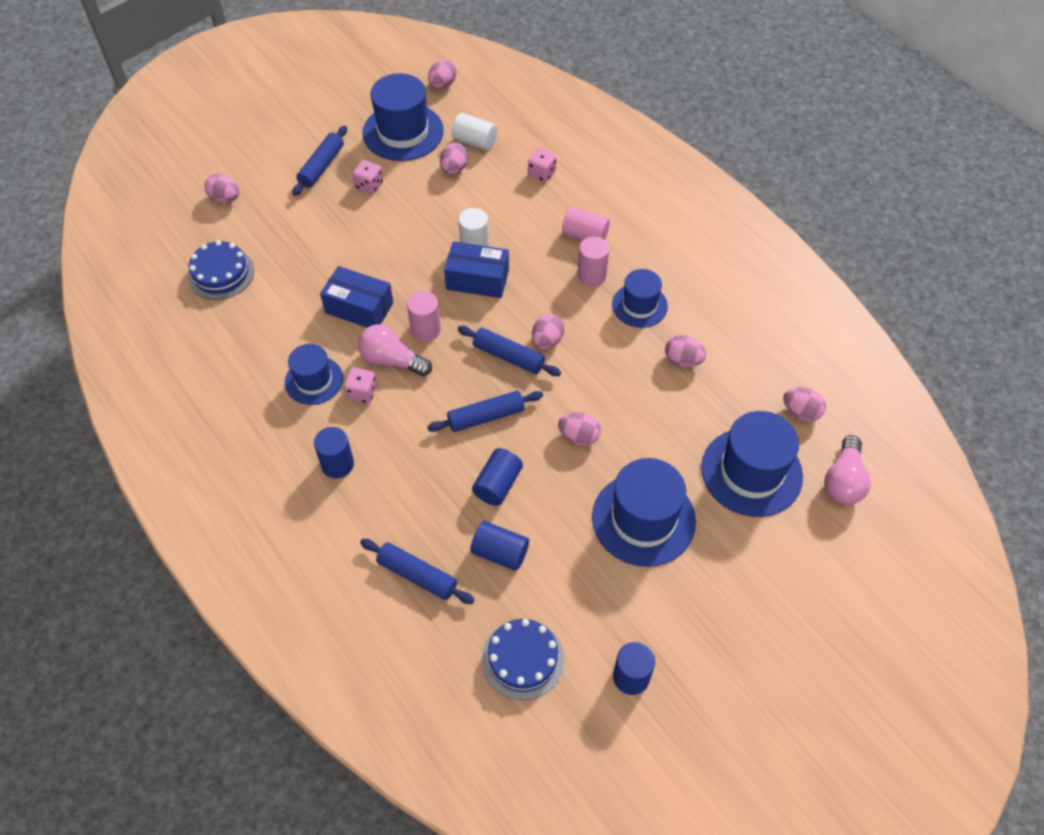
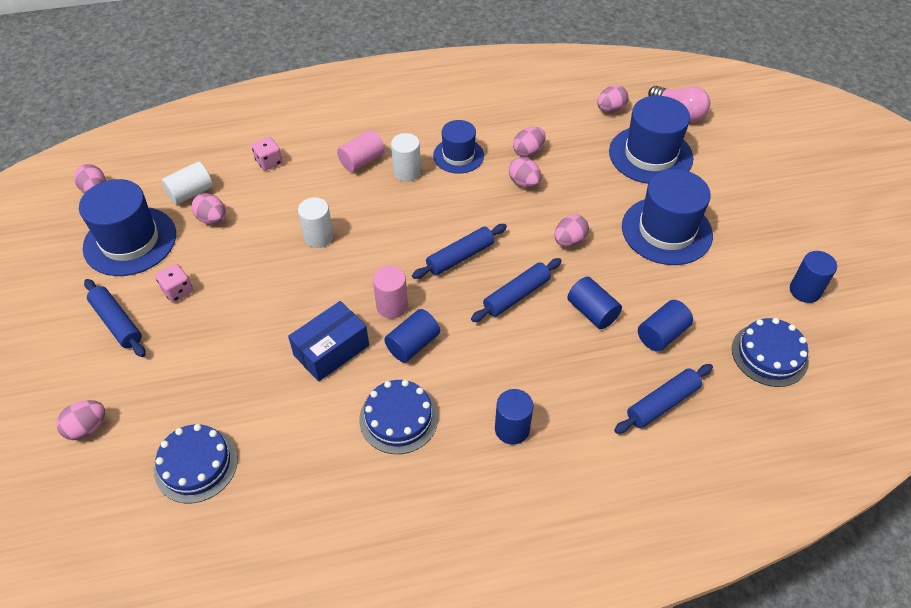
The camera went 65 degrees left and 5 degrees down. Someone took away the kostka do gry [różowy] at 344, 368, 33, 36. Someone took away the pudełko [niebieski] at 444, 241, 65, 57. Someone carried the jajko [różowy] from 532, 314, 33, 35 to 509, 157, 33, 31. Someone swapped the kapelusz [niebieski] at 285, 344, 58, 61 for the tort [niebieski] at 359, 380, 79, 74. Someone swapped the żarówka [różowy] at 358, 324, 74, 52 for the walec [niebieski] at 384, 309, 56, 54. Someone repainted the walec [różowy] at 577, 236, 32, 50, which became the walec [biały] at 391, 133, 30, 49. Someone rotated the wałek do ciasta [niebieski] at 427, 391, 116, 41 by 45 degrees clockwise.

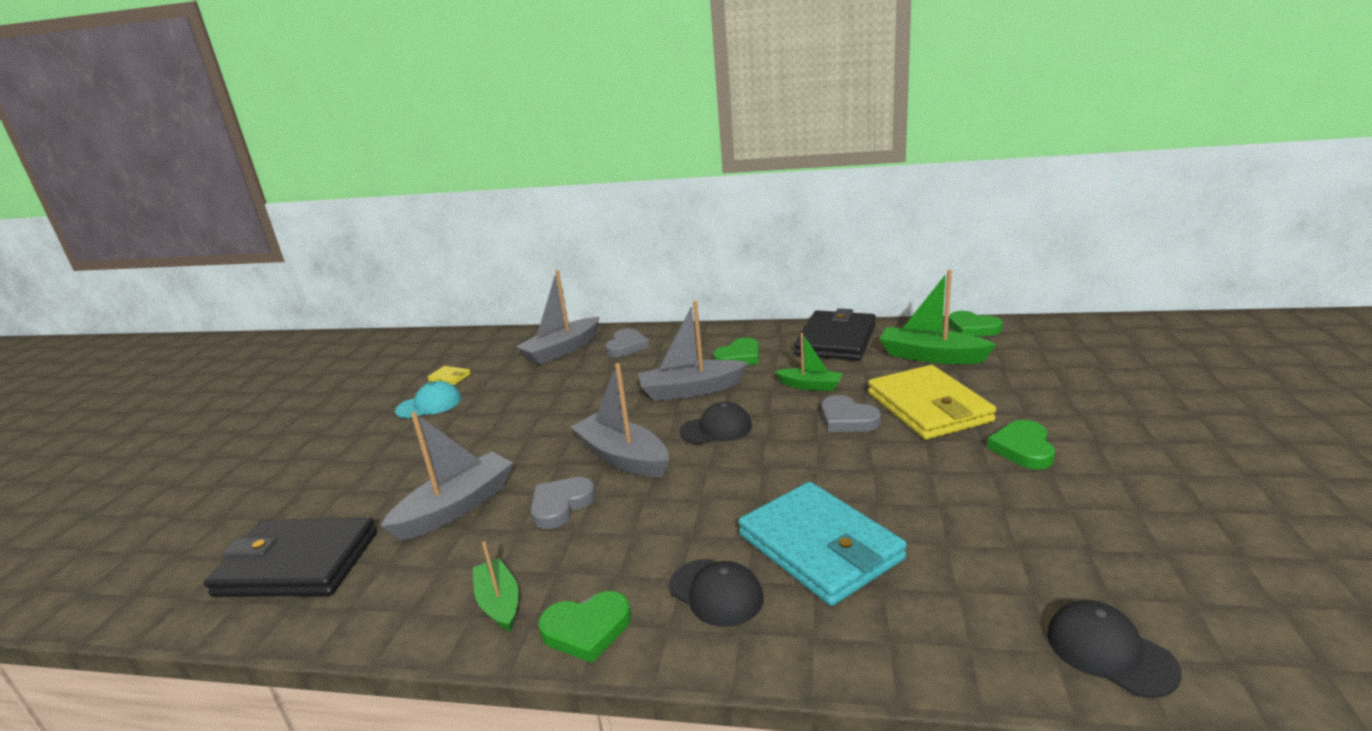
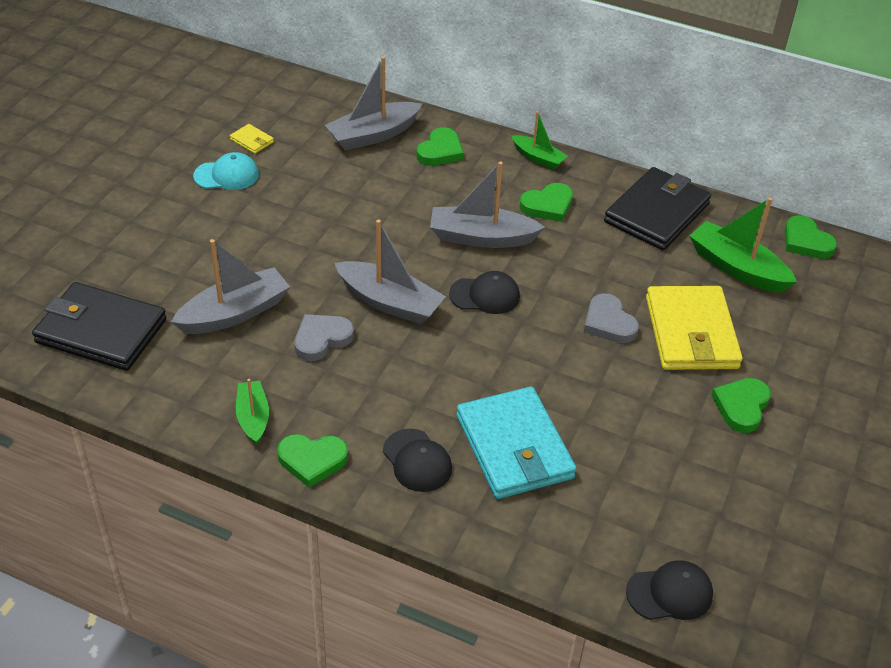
The camera went 10 degrees right and 20 degrees up. Someone carried the łódka [zielony] from 774, 333, 69, 58 to 511, 111, 57, 59. Someone repainted the serce [szary] at 605, 328, 44, 29, which became the serce [zielony] at 416, 127, 48, 39. Someone rotated the łódka [szary] at 571, 363, 98, 114 by 150 degrees clockwise. Someone rotated the czapka [czarny] at 1047, 600, 135, 98 by 105 degrees clockwise.

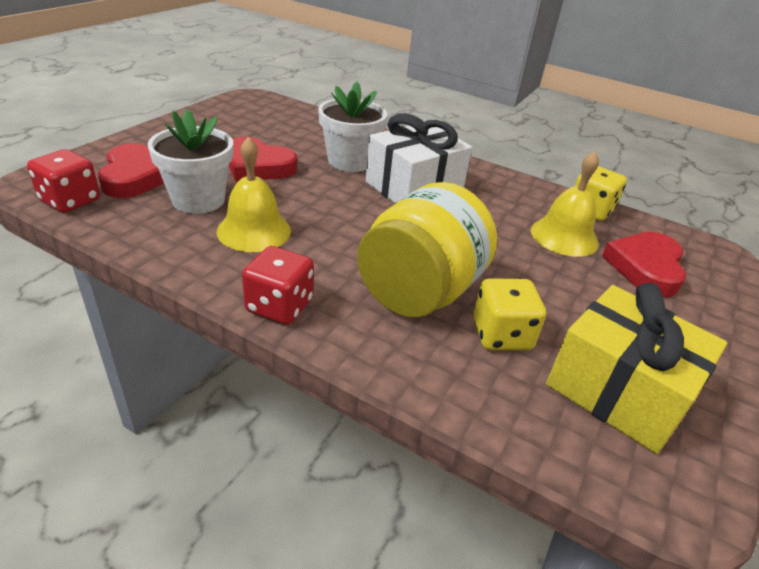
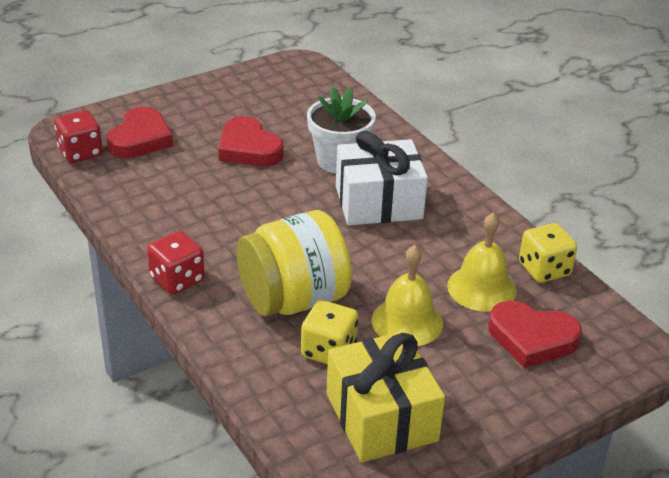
The camera went 30 degrees right and 0 degrees up. Someone took away the doniczka [biały] at 147, 109, 86, 105. Someone carried the dzwonek [żółty] from 216, 137, 75, 115 to 372, 245, 71, 101. Someone rotated the serce [czerwony] at 602, 232, 84, 65 by 120 degrees counterclockwise.

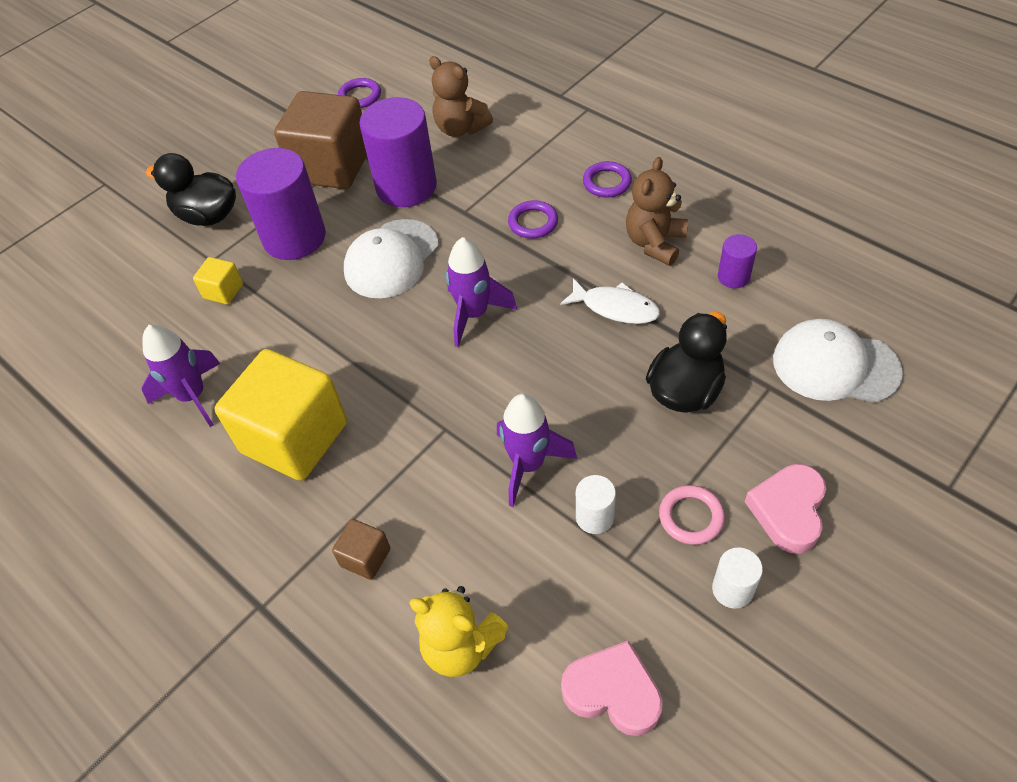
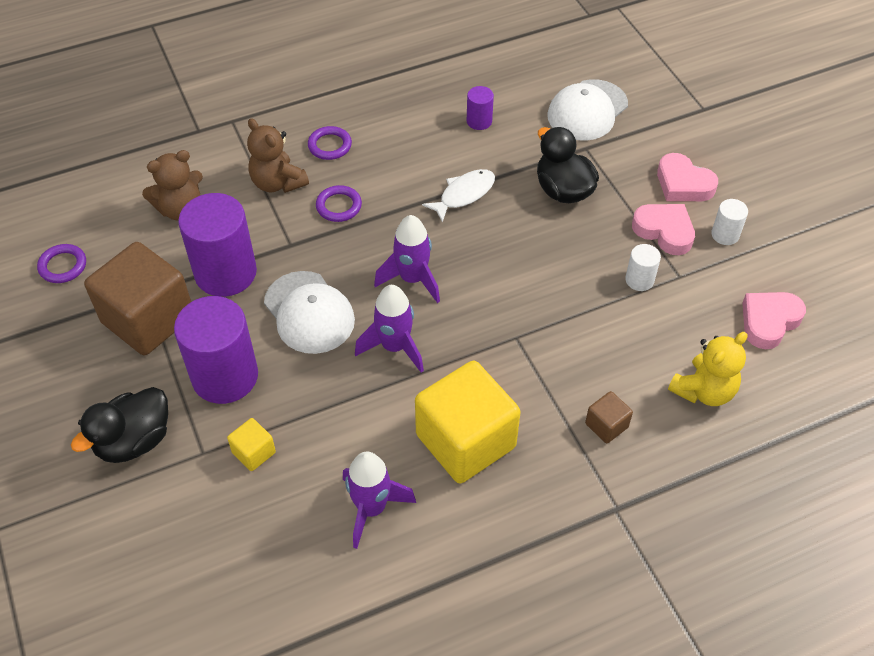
The camera went 70 degrees left and 0 degrees up. Someone carried the rakieta [fioletowy] from 497, 394, 80, 113 to 355, 285, 69, 88. Someone carried the miś [brązowy] from 626, 157, 62, 109 to 247, 118, 62, 75. Someone swapped the pierścień [różowy] at 659, 485, 66, 60 for the serce [różowy] at 632, 204, 63, 51.

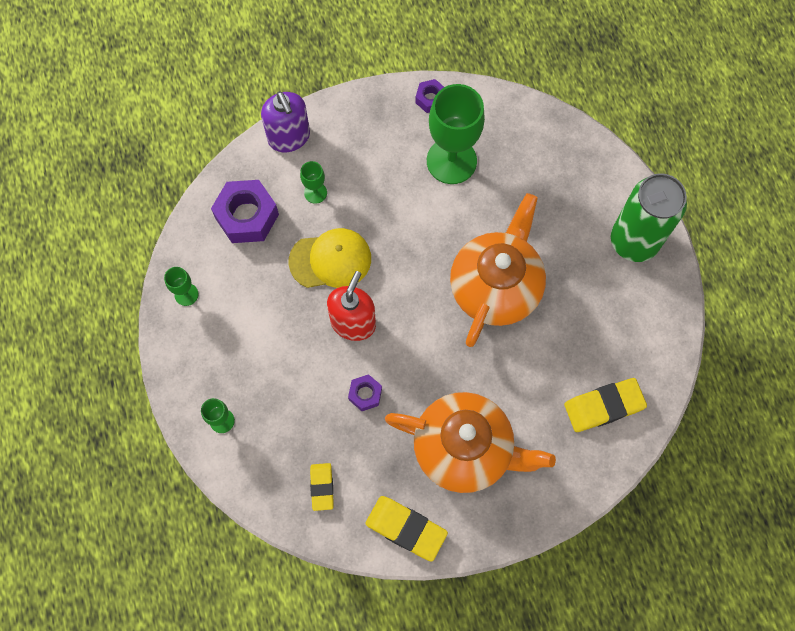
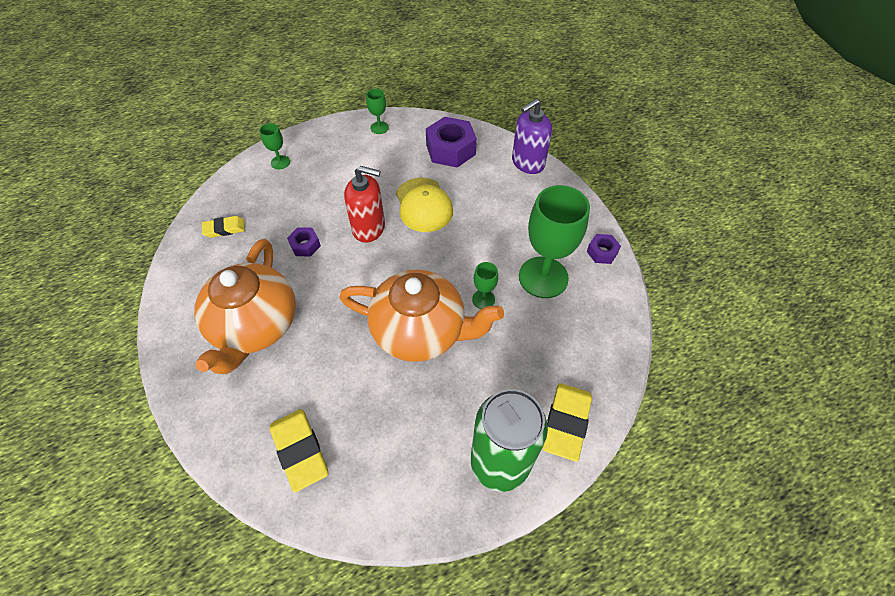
The camera went 80 degrees right and 15 degrees down. Someone carried the kielich [zielony] from 300, 161, 27, 43 to 472, 262, 26, 47. Someone carried the gumka do mazania [żółty] from 365, 496, 83, 65 to 543, 383, 49, 79.

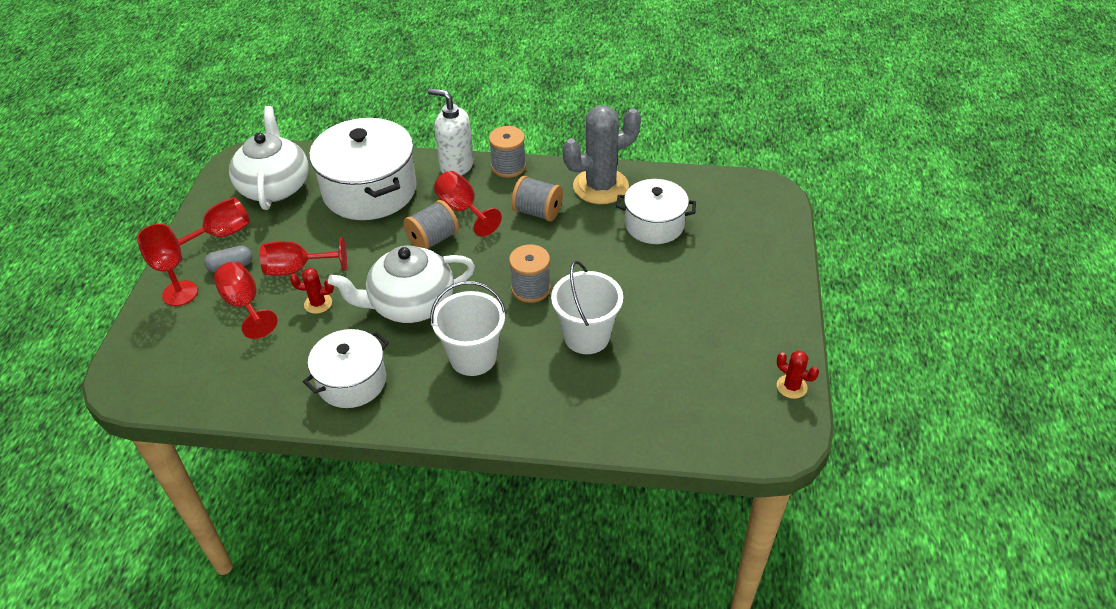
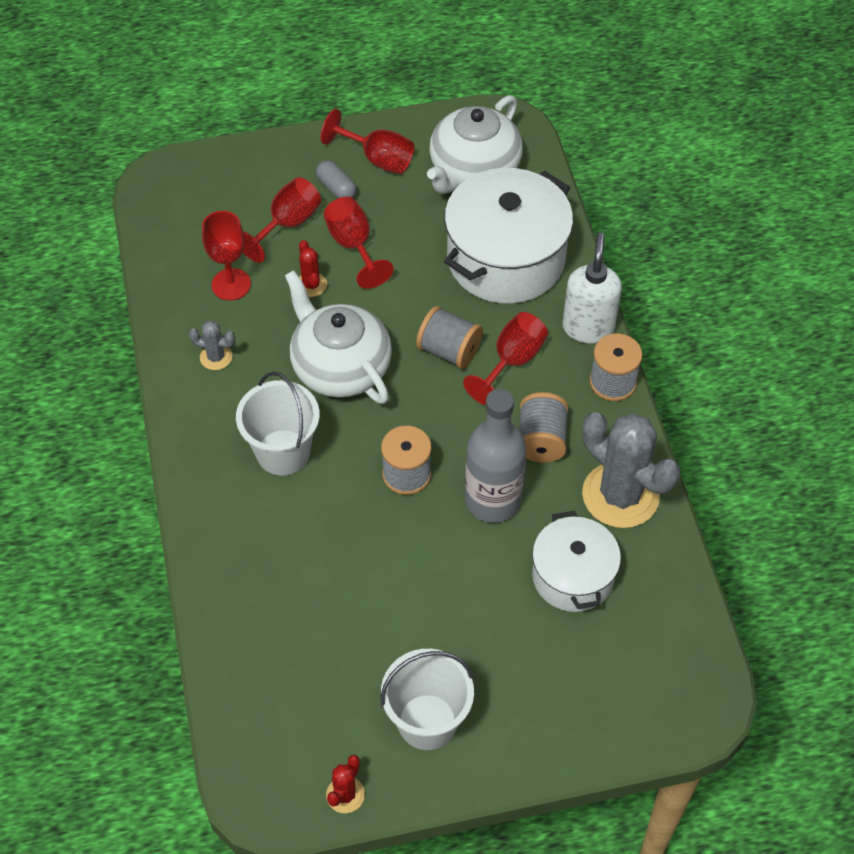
The camera went 70 degrees right and 10 degrees up. Someone put down the butelka [szary] at 465, 389, 61, 134. Someone carried the kielich [czerwony] from 137, 224, 61, 82 to 202, 211, 49, 89. Someone carried the wiadro [biały] from 551, 261, 72, 93 to 381, 649, 93, 101. Someone swapped the garnek [biały] at 303, 329, 86, 79 for the kaktus [szary] at 189, 321, 46, 49. Someone rotated the imbryk [biały] at 229, 106, 80, 104 by 150 degrees clockwise.

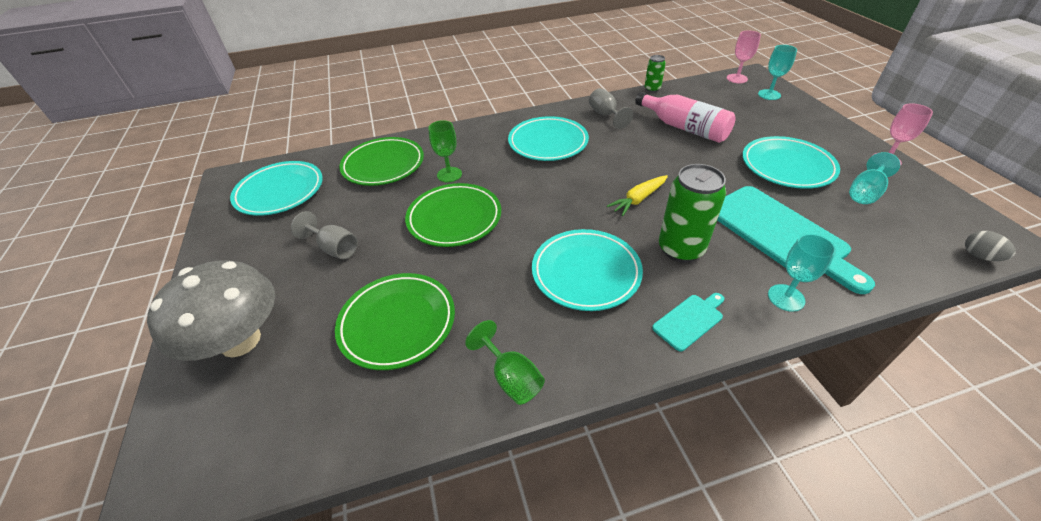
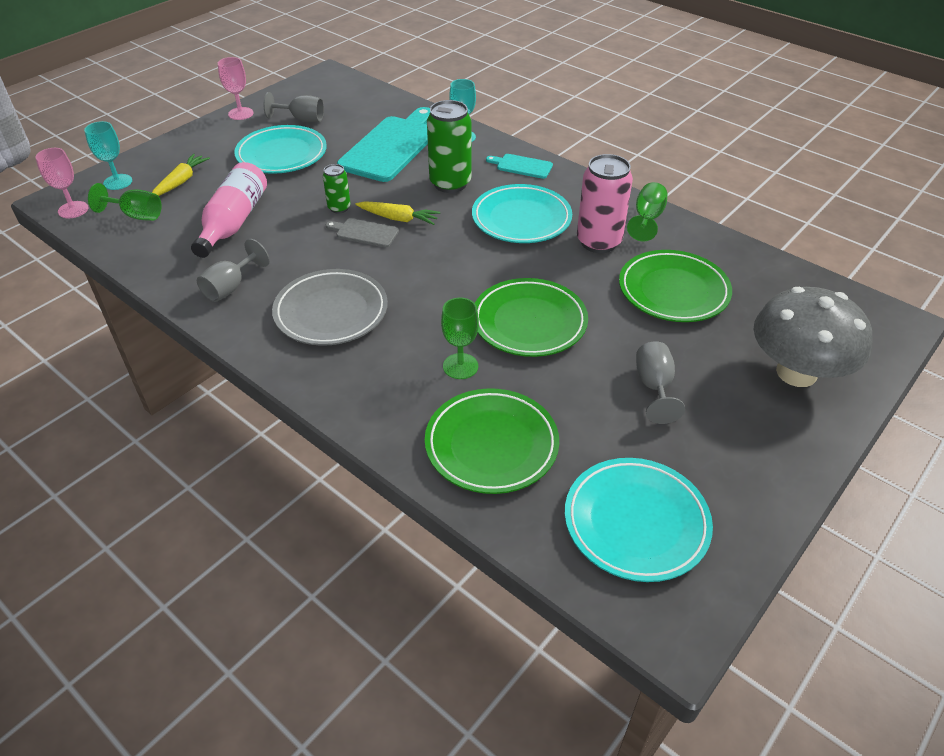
The camera went 125 degrees left and 0 degrees up. Someone took away the jajko [szary] at 965, 231, 51, 30. Someone put down the kielich [zielony] at 88, 183, 74, 38. Someone put down the marchewka [żółty] at 152, 154, 58, 42. Someone put down the deska do krojenia [szary] at 326, 218, 73, 29. Someone put down the puszka [różowy] at 577, 154, 56, 99. Someone carried the puszka [zielony] from 645, 55, 21, 37 to 323, 164, 28, 49. Someone repainted the talerz [turkusowy] at 508, 116, 81, 45, which became the talerz [szary] at 272, 269, 116, 77. Someone repainted the kielich [turkusowy] at 849, 152, 51, 52, which became the kielich [szary] at 264, 92, 60, 30.

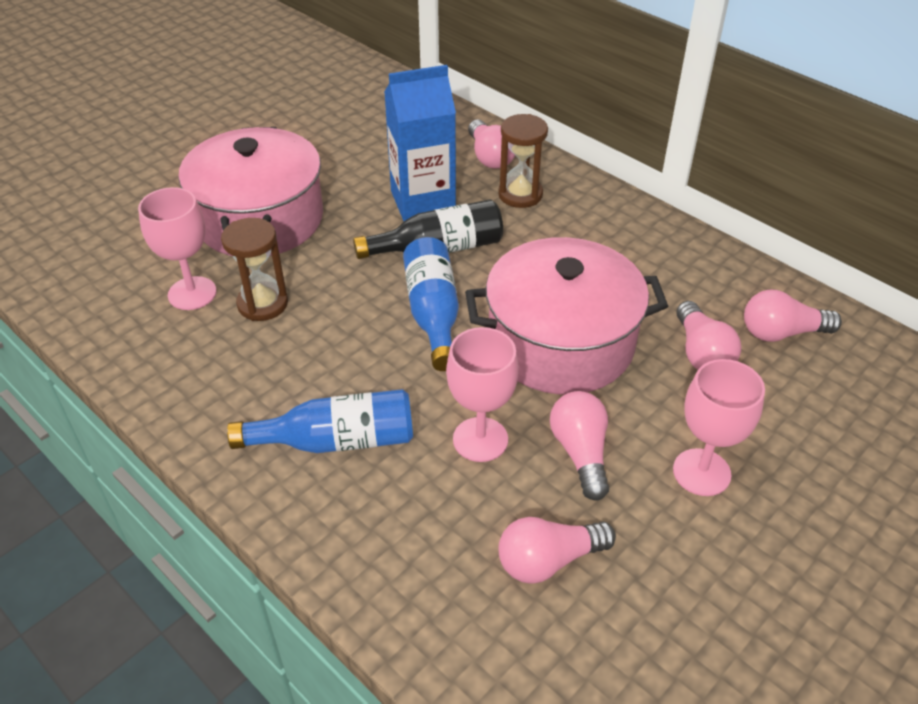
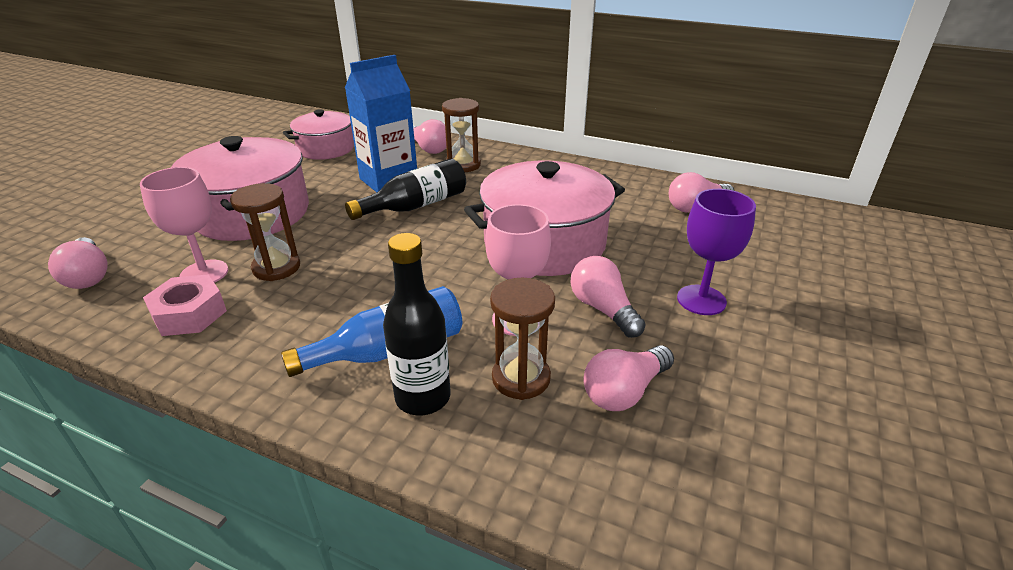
The camera went 20 degrees left and 10 degrees down. Someone took away the butelka [niebieski] at 403, 237, 56, 134. Someone put down the nakrętka [różowy] at 143, 275, 84, 61. Someone put down the garnek [różowy] at 283, 109, 71, 51. Someone put down the butelka [czarny] at 383, 233, 68, 182. Someone put down the klepsydra [brązowy] at 490, 278, 65, 122. Someone carried the żarówka [różowy] from 676, 301, 65, 69 to 48, 237, 60, 52. Someone repainted the kielich [różowy] at 673, 359, 92, 137, which became the kielich [fioletowy] at 677, 189, 79, 126.

